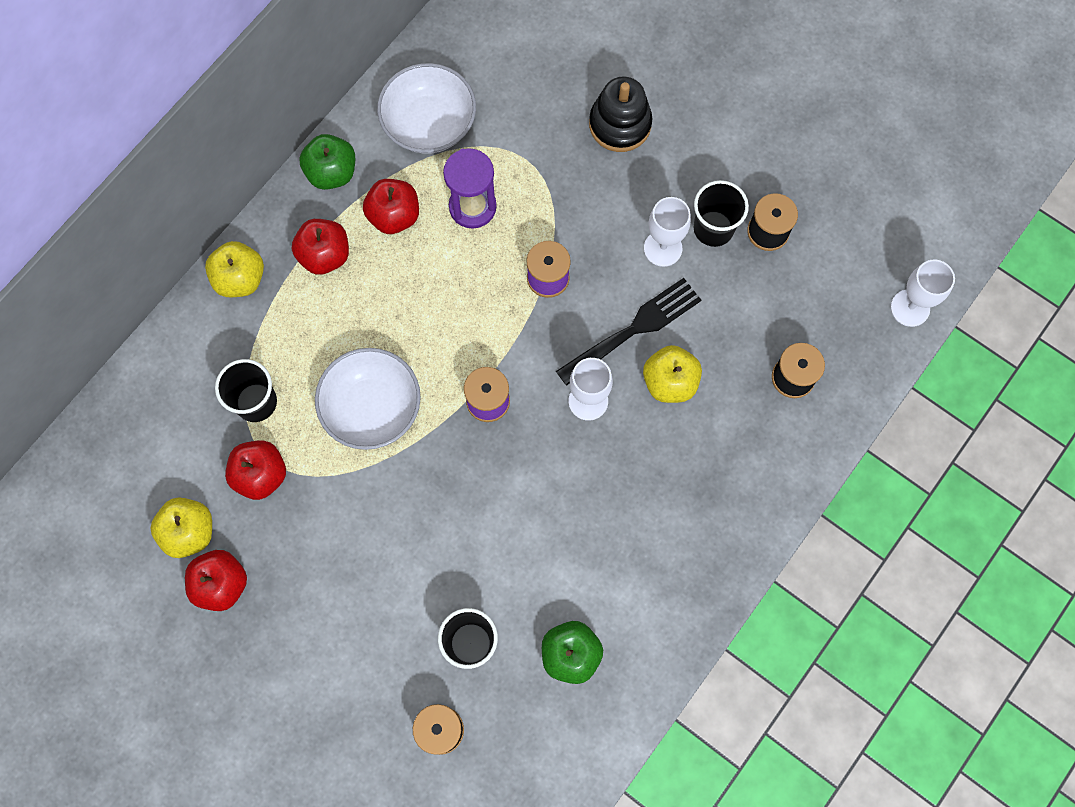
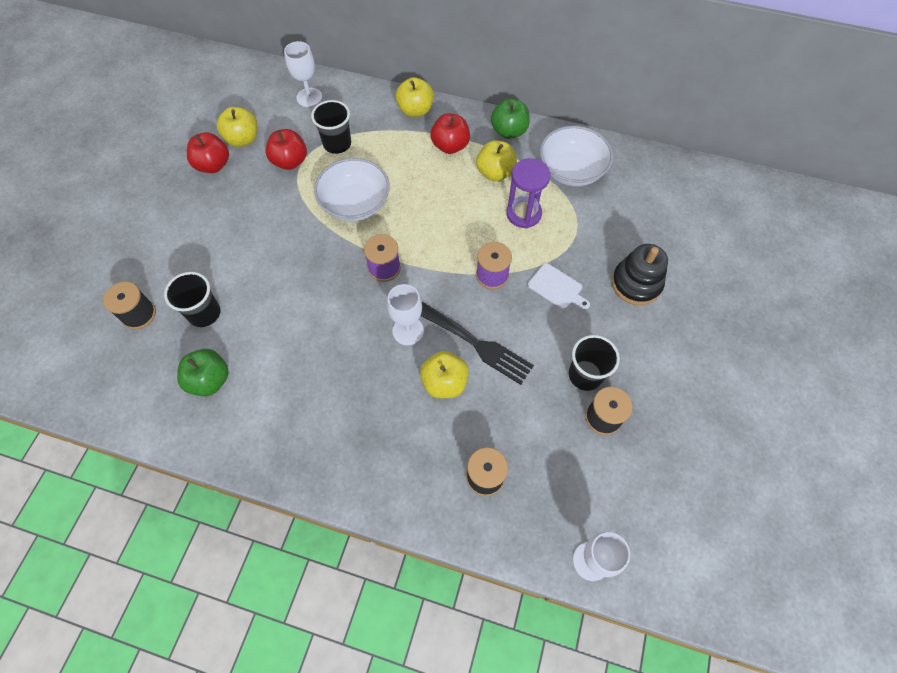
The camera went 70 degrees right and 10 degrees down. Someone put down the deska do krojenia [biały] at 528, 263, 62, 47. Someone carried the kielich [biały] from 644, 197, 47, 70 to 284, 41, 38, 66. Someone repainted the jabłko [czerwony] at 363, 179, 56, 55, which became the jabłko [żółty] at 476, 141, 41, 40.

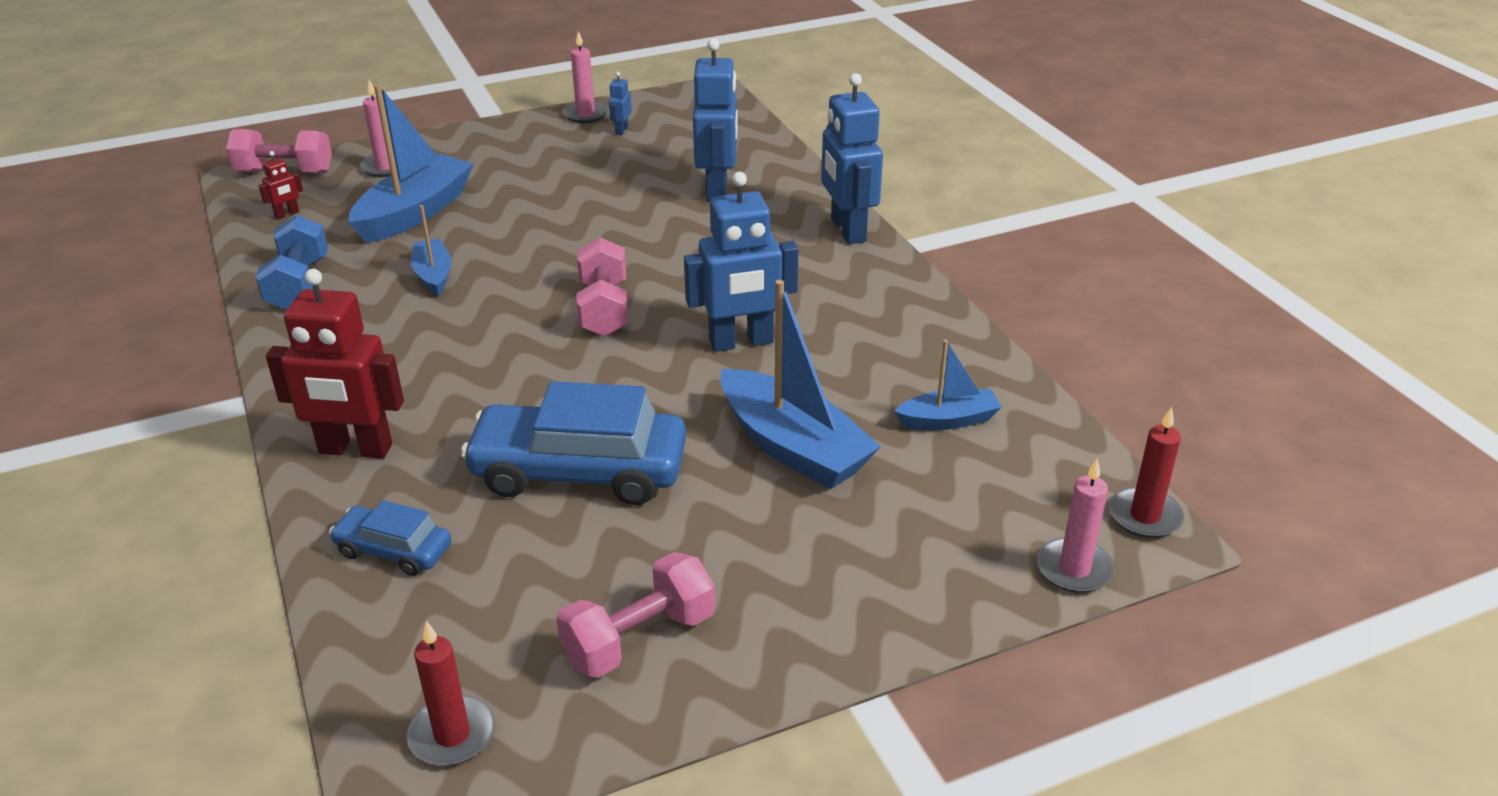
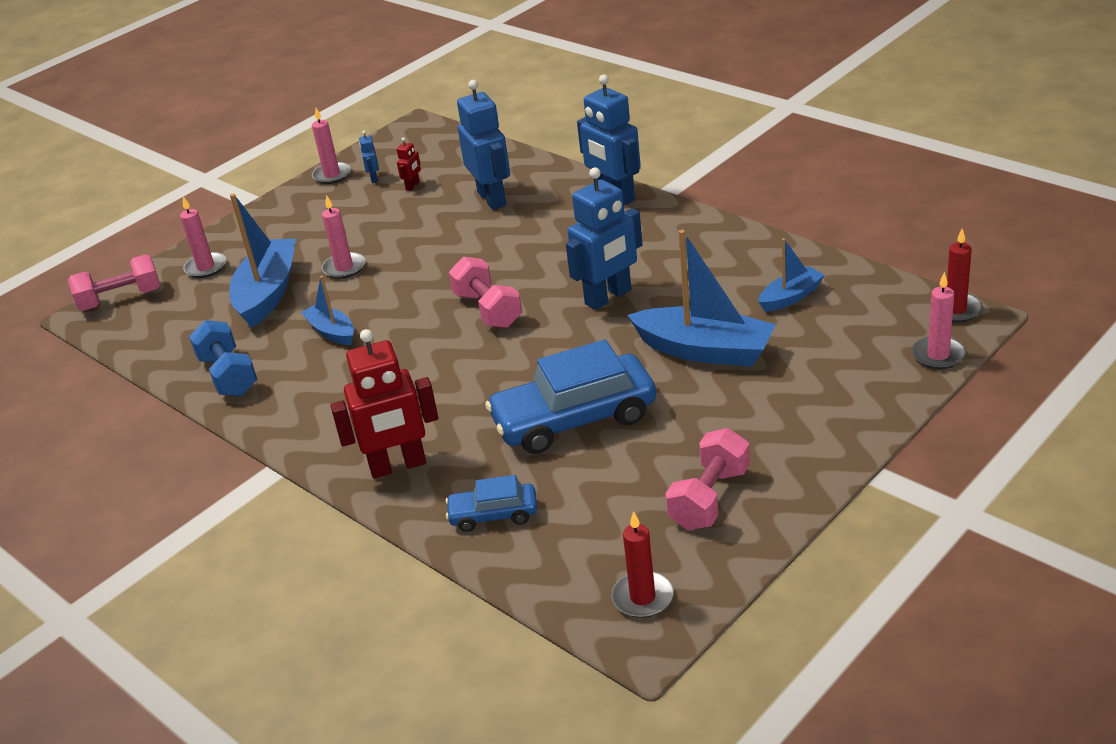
The camera went 20 degrees left and 0 degrees up. Someone put down the świeca [różowy] at 322, 195, 43, 84. Someone carried the robot [czerwony] from 259, 151, 44, 68 to 397, 138, 24, 53.

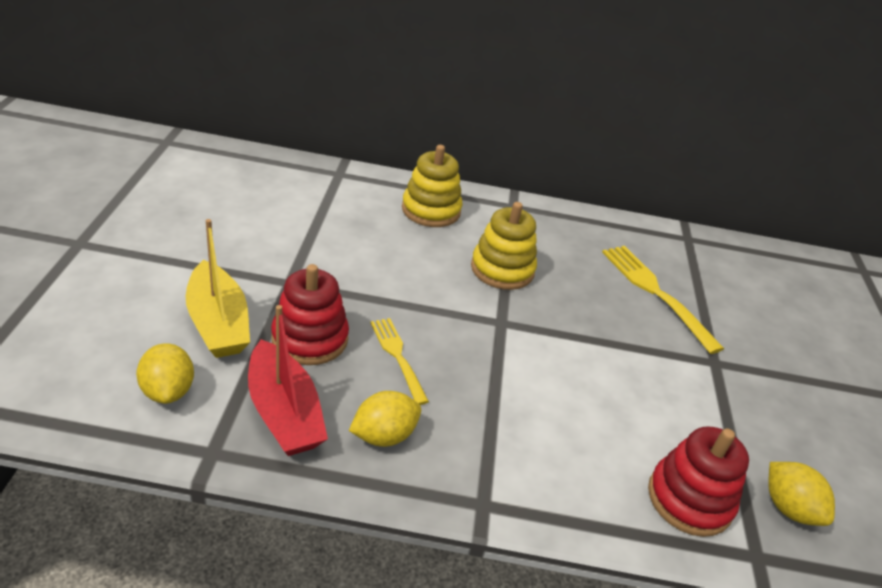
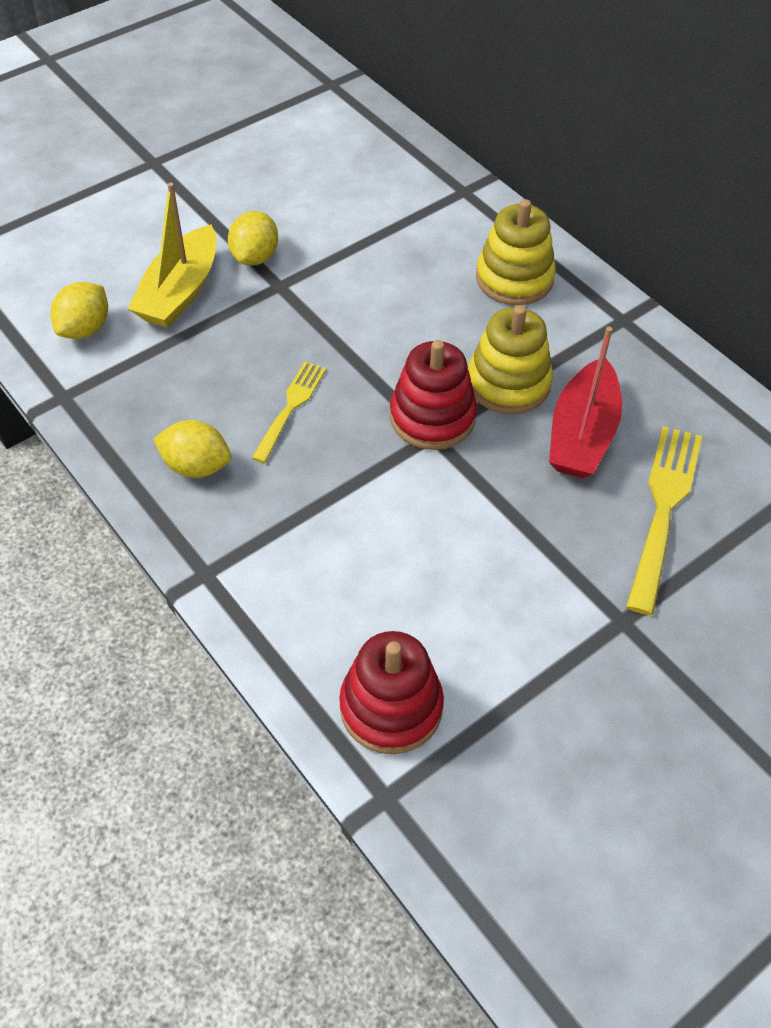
The camera went 50 degrees right and 15 degrees up. Someone carried the łódka [czerwony] from 248, 305, 80, 151 to 549, 327, 73, 151. Someone carried the zabawka nakładanka [czerwony] from 271, 264, 78, 101 to 390, 340, 87, 110. Someone carried the cytryna [żółty] from 768, 462, 67, 64 to 228, 211, 50, 55.

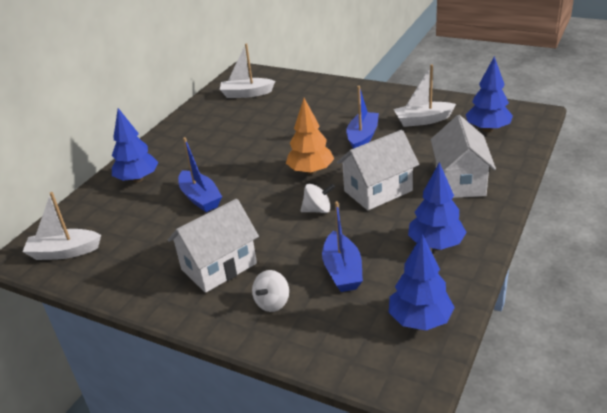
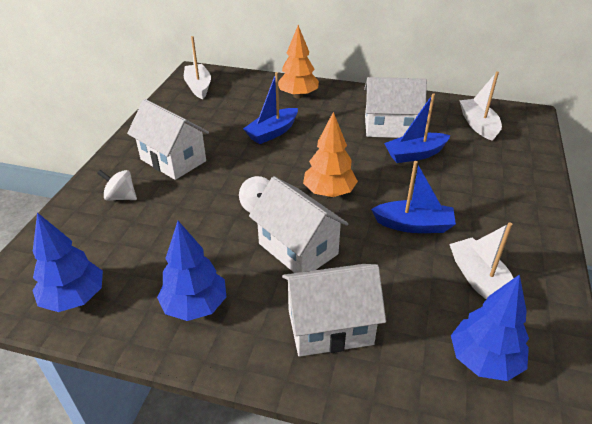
The camera went 75 degrees right and 5 degrees up. Someone put down the domek [biały] at 364, 77, 63, 61. Someone carried the łódka [niebieski] from 322, 201, 41, 91 to 384, 93, 67, 70. Someone repainted the drzewko [niebieski] at 112, 108, 47, 75, which became the drzewko [pomarańczowy] at 278, 25, 41, 73.

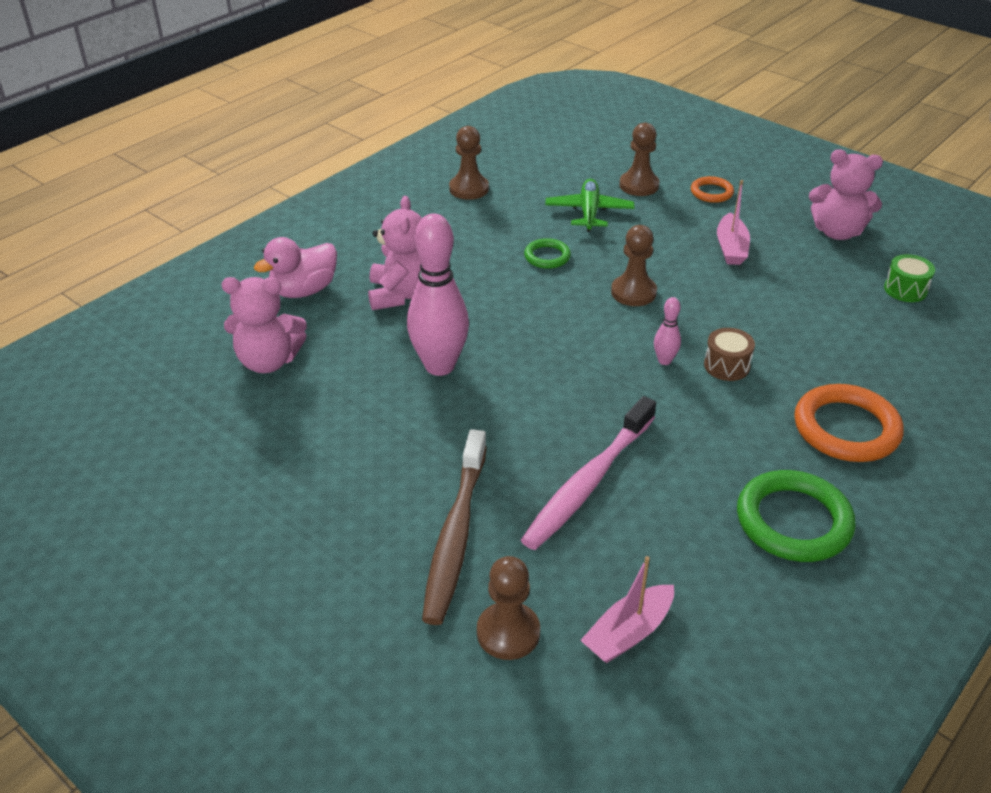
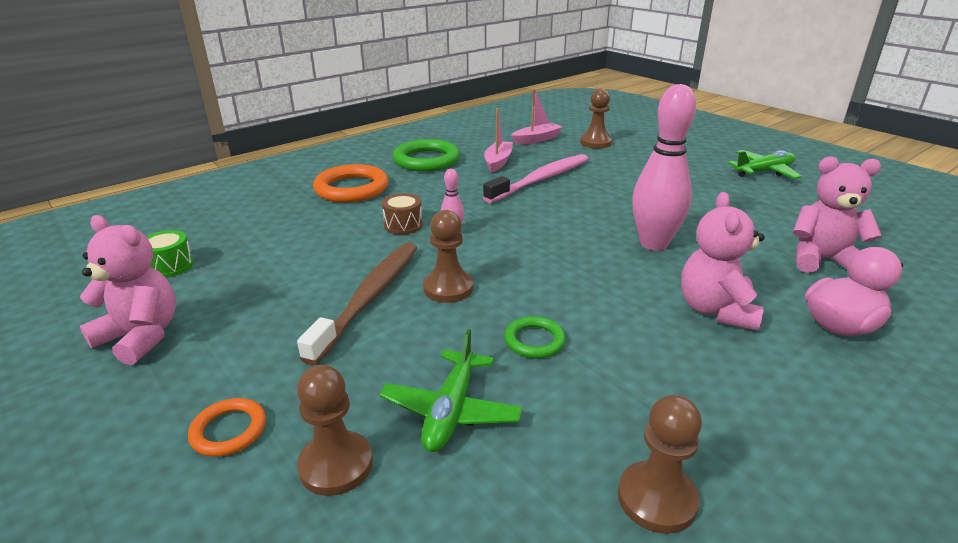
The camera went 170 degrees left and 10 degrees down. Someone put down the samolot [zielony] at 728, 150, 74, 29. Someone carried the szczoteczka do zębów [brązowy] from 422, 429, 65, 196 to 297, 243, 120, 122. Someone carried the łódka [różowy] from 717, 180, 33, 85 to 484, 108, 29, 65.

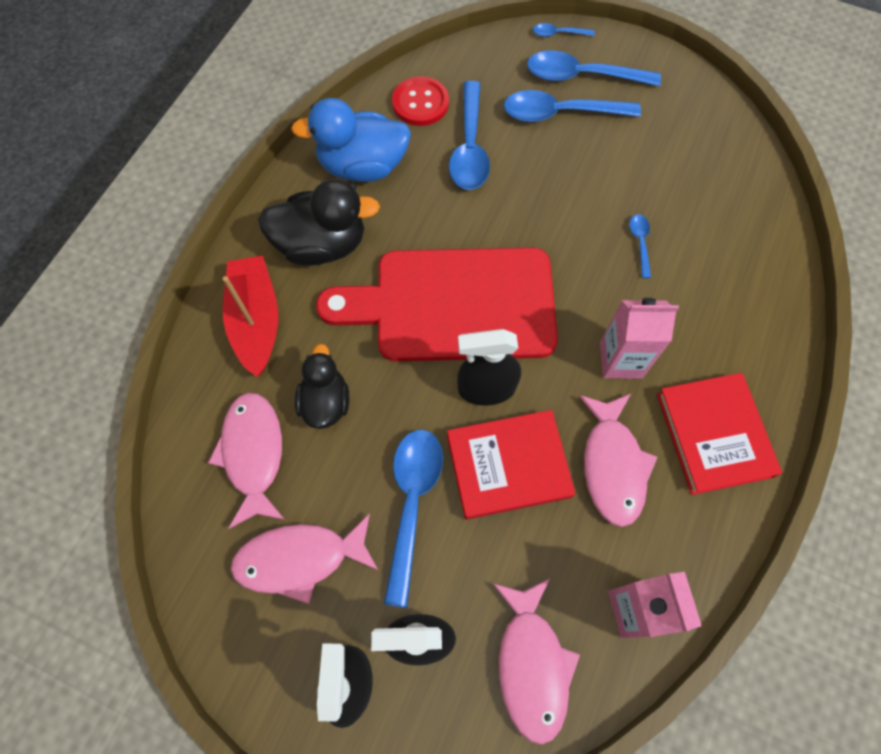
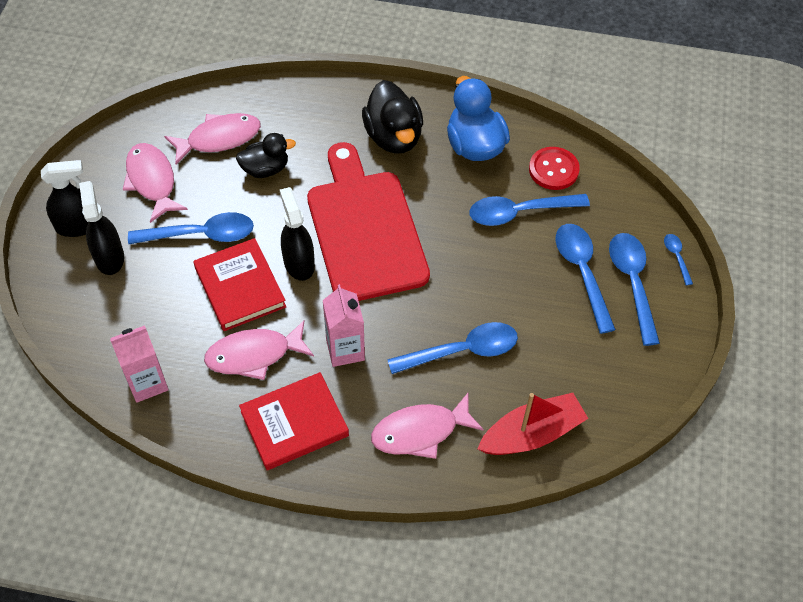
The camera went 75 degrees right and 10 degrees down. Someone carried the łódka [czerwony] from 223, 256, 55, 121 to 477, 393, 112, 62. Someone carried the ryba [różowy] from 493, 578, 87, 167 to 371, 393, 113, 66. Someone scaled the łyżka [niebieski] at 629, 214, 22, 64 by 2.09.

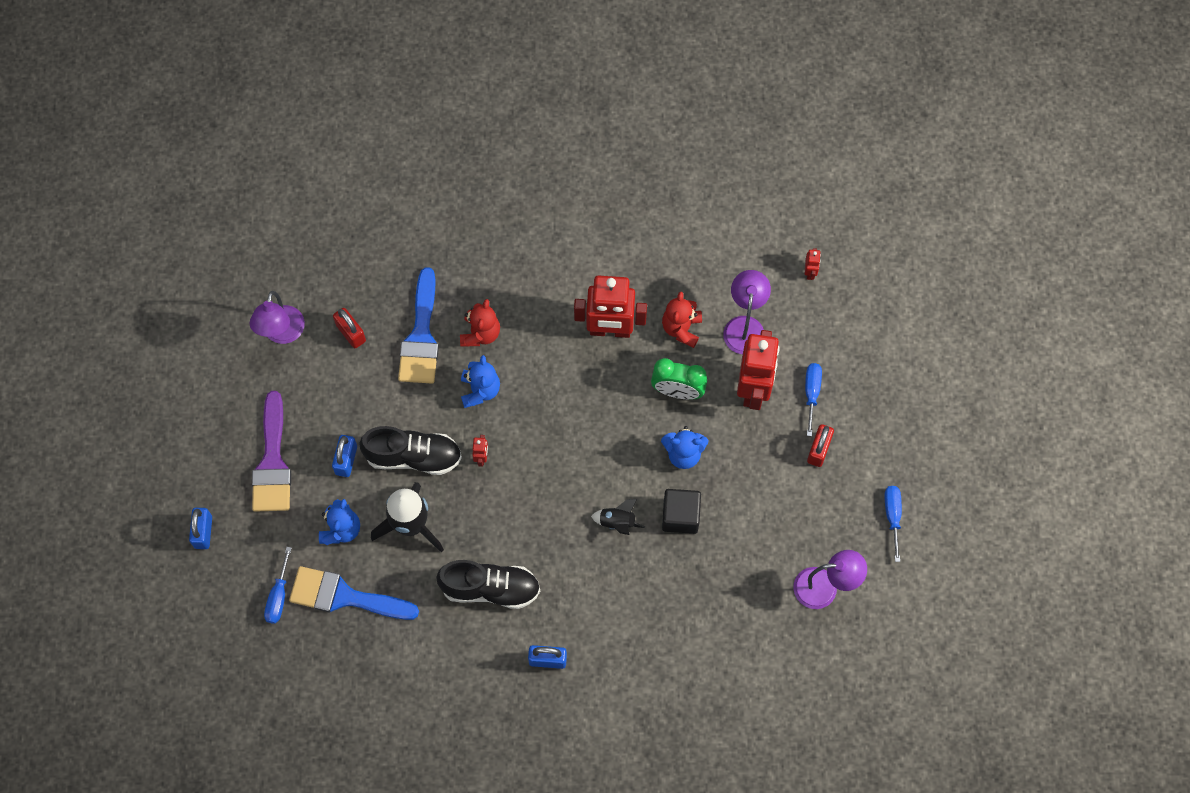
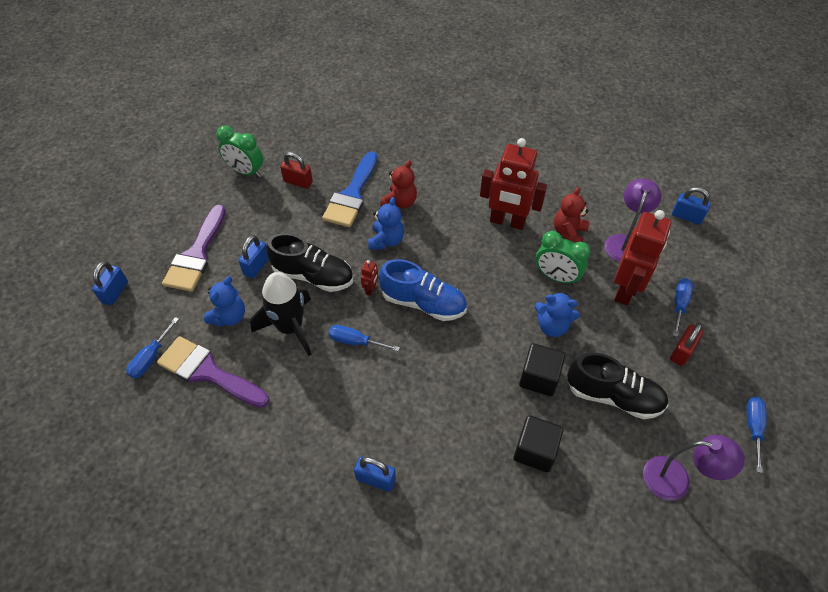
The camera went 15 degrees right and 15 degrees down. Someone took away the rakieta [czarny] at 591, 499, 54, 36. Someone put down the śrubokręt [niebieski] at 328, 325, 72, 26. Someone put down the but [niebieski] at 379, 259, 88, 62. Someone put down the sześcian [czarny] at 514, 415, 50, 57. Someone carried the but [czarny] from 436, 560, 104, 49 to 567, 353, 101, 66. Someone swapped the lampka [fioletowy] at 250, 291, 55, 53 for the budzik [zielony] at 216, 126, 47, 51. Someone swapped the robot [czerwony] at 805, 248, 16, 32 for the kłódka [niebieski] at 672, 187, 38, 38. Someone repainted the pędzel [niebieski] at 289, 566, 130, 54, which became the pędzel [fioletowy] at 157, 336, 112, 72. Someone rotated the kłódka [czerwony] at 333, 308, 33, 40 by 45 degrees counterclockwise.

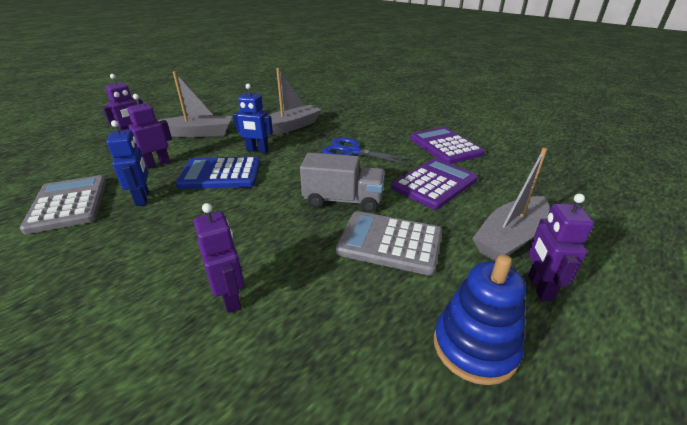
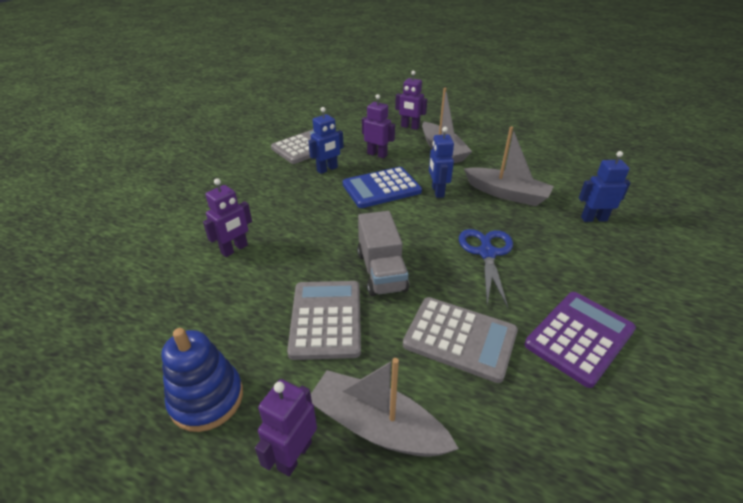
The camera went 70 degrees right and 5 degrees up. Someone put down the robot [niebieski] at 579, 151, 51, 71. Someone repainted the kalkulator [fioletowy] at 391, 159, 87, 51, which became the kalkulator [szary] at 403, 297, 115, 86. Someone rotated the kalkulator [niebieski] at 176, 157, 84, 32 by 90 degrees counterclockwise. Someone rotated the robot [fioletowy] at 528, 194, 66, 107 by 45 degrees counterclockwise.

